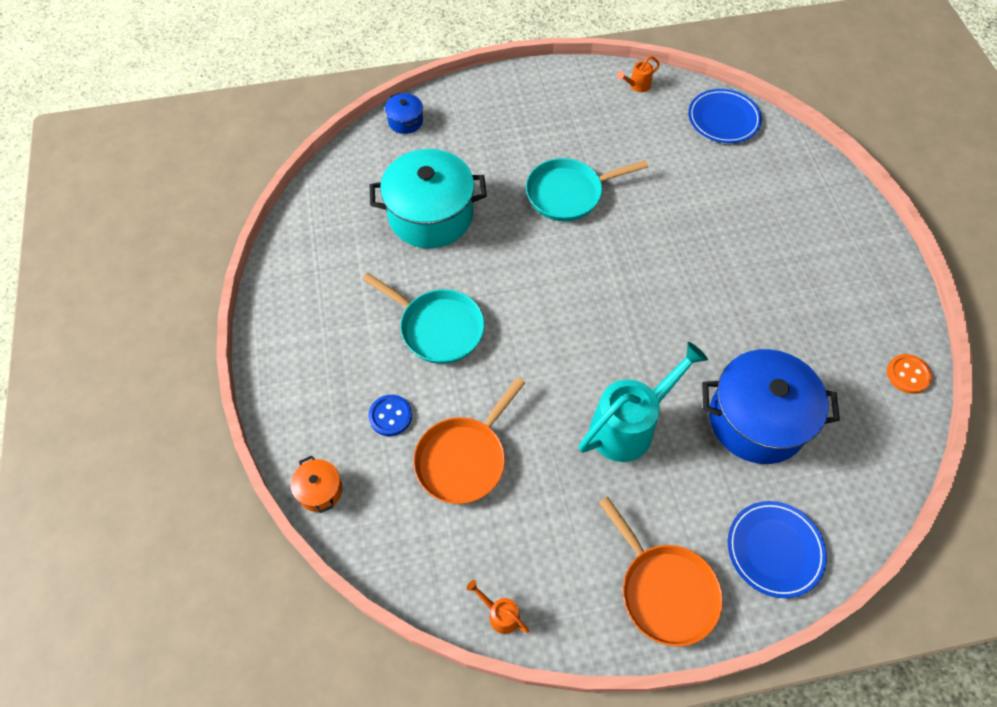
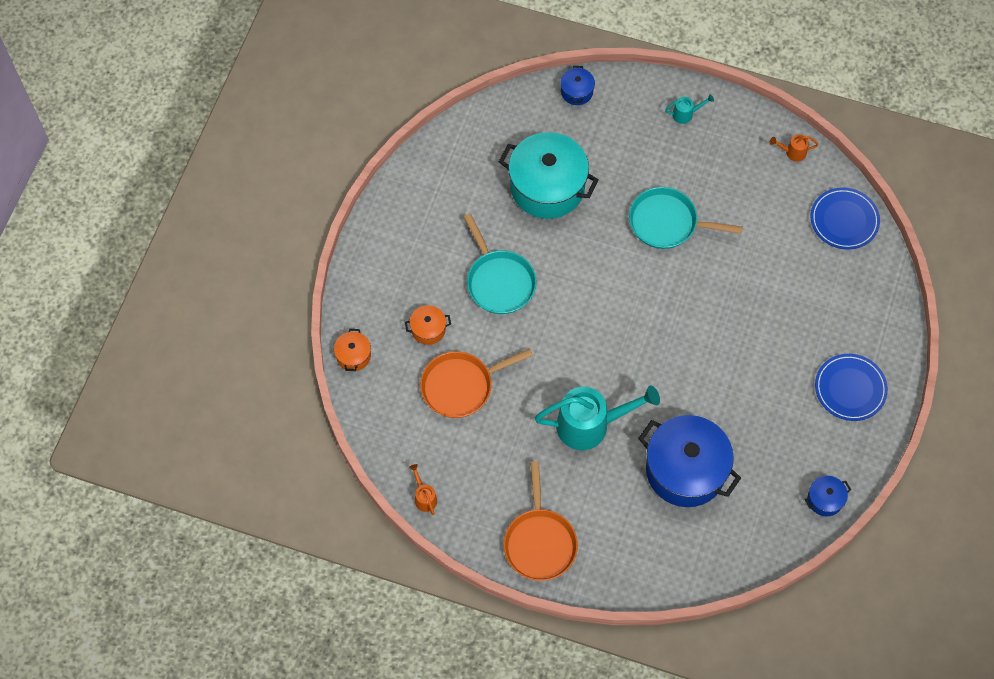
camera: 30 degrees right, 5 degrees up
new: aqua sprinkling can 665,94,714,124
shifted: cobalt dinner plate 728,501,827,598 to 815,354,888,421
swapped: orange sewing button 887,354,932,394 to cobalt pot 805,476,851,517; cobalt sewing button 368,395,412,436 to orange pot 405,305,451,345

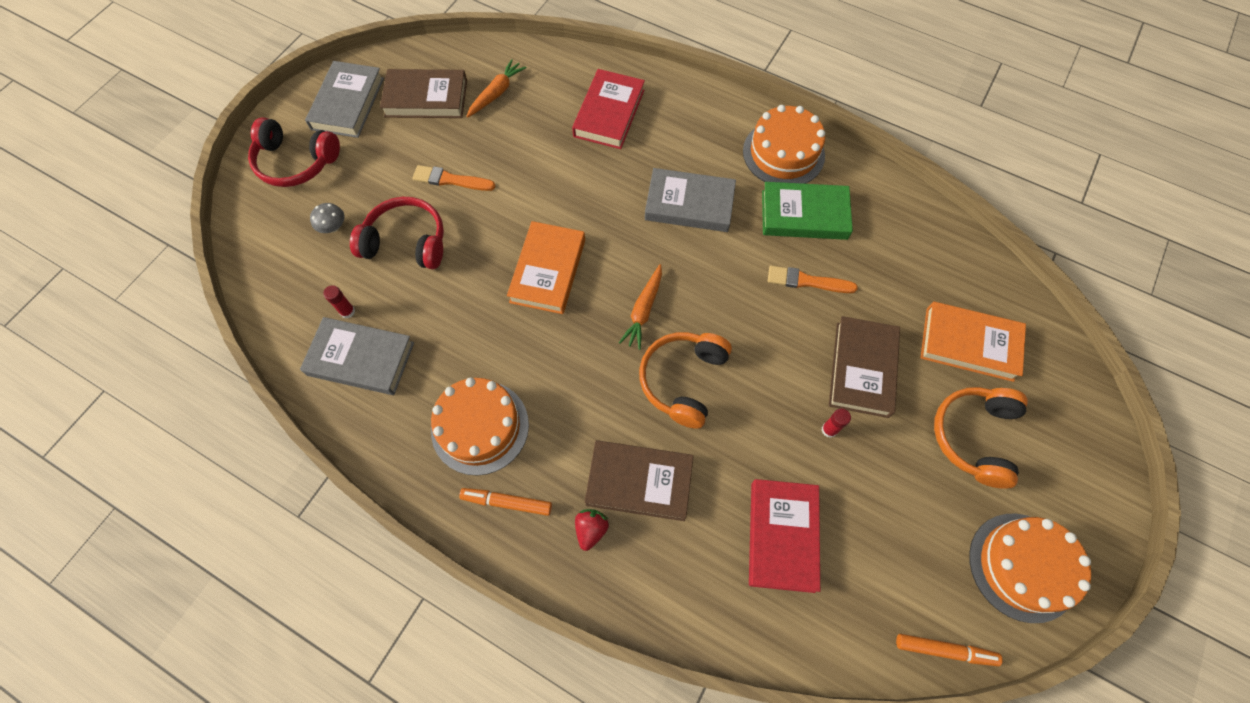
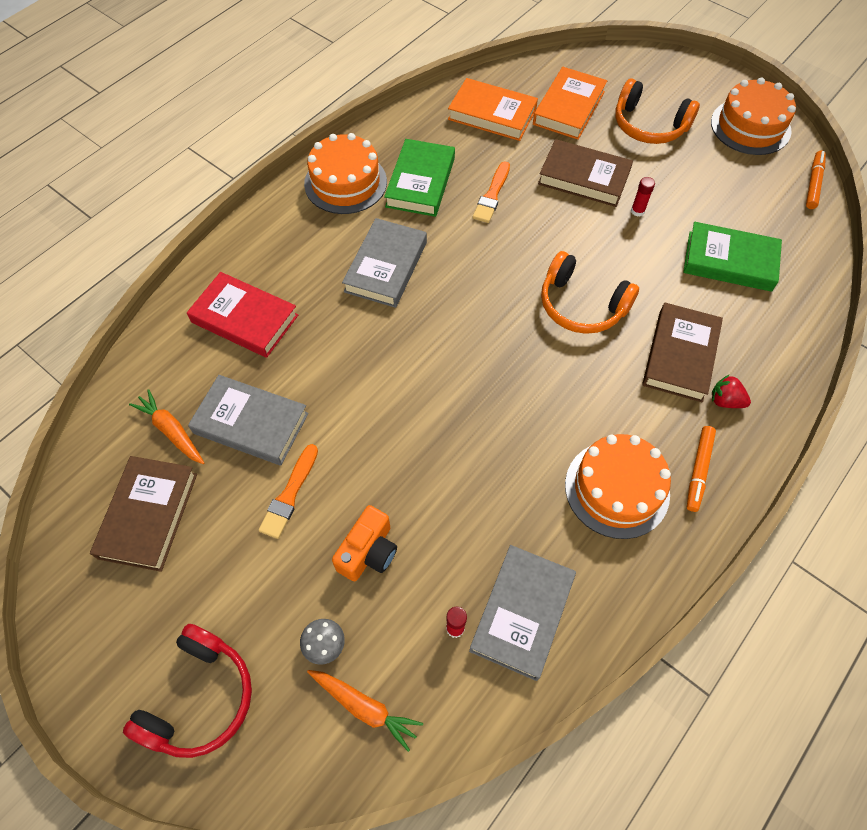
camera: 80 degrees left, 5 degrees down
shifted: gray hardcover 305,61,384,138 to 188,375,309,465; orange hardcover 507,221,585,314 to 448,78,538,141; orange carrot 619,264,662,350 to 307,670,423,752
swapped: red headset 350,197,444,269 to orange camera 332,505,397,581
repainted: red hardcover 749,479,820,593 to leaf-green hardcover 683,222,782,292

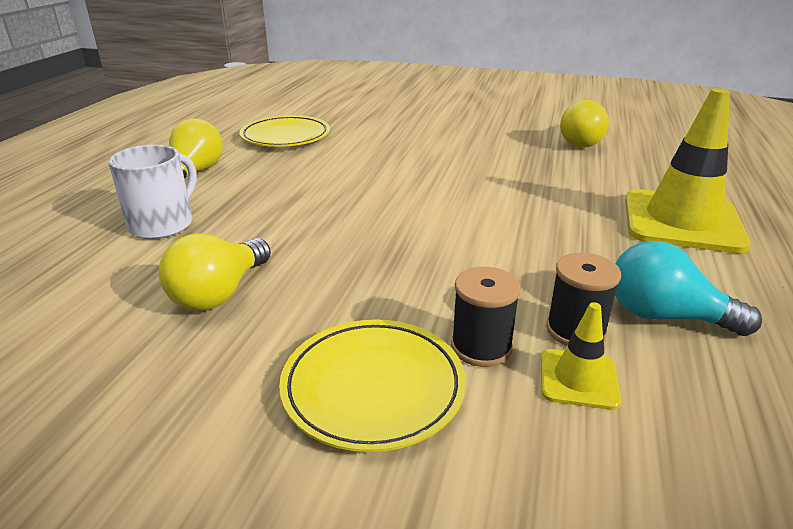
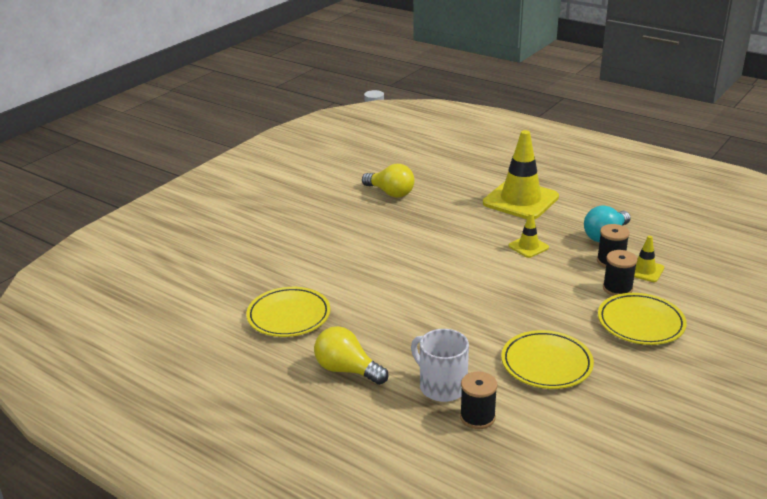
camera: 70 degrees left, 0 degrees up
new: yellow traffic cone 509,213,549,258; black reel of thread 460,372,498,429
swapped: yellow light bulb 159,233,271,310 to yellow dinner plate 501,330,594,389

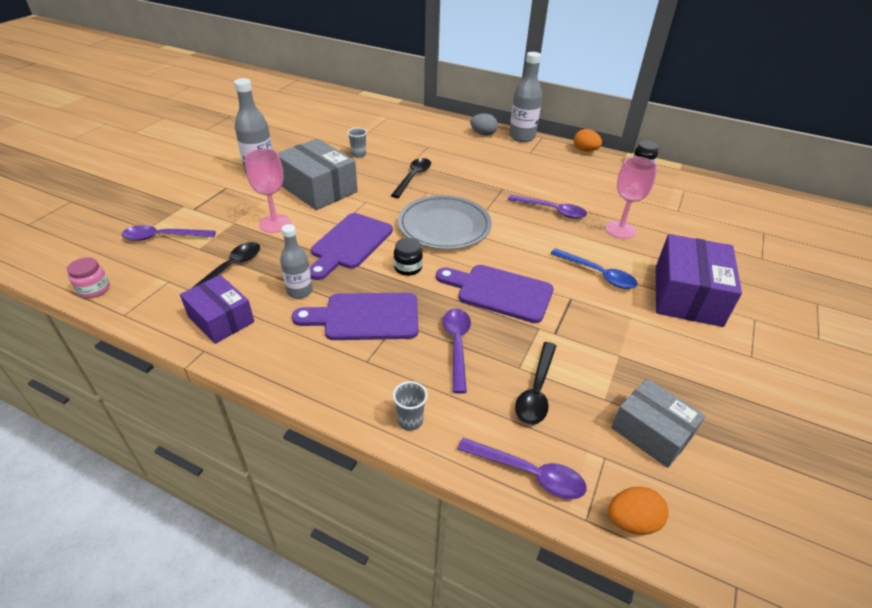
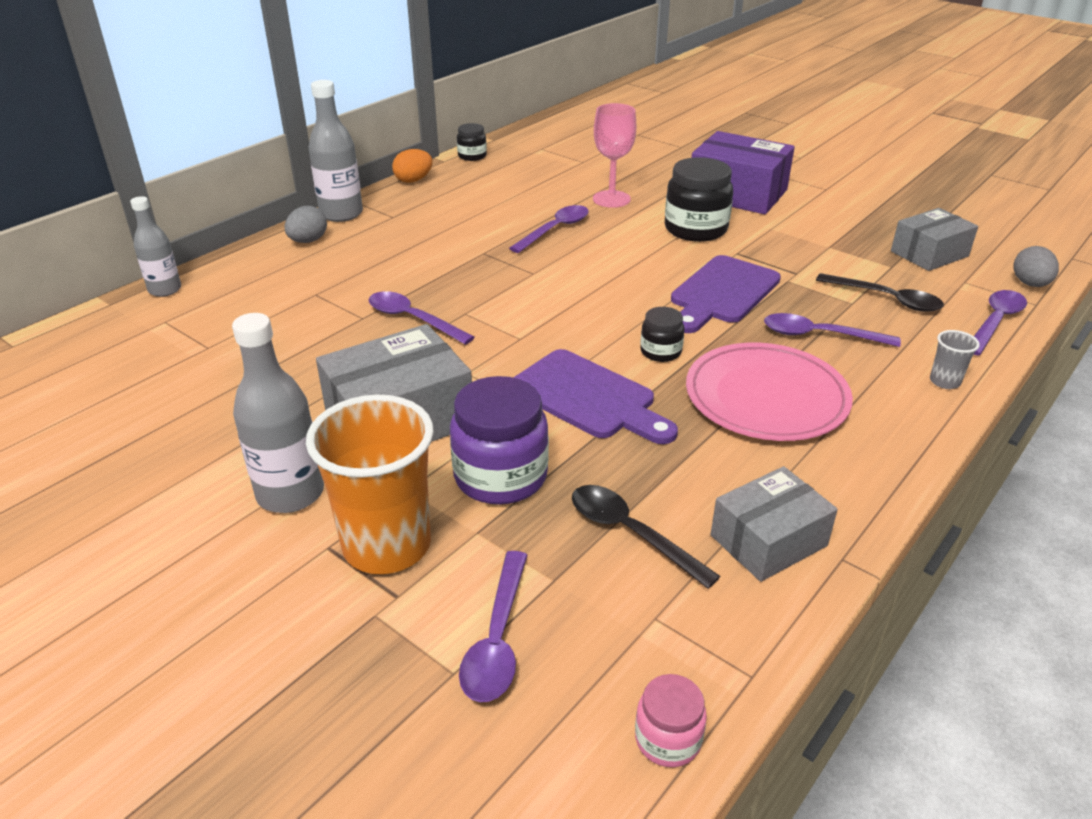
camera: 75 degrees left, 5 degrees down
gone: gray cup 347,128,367,158; gray dinner plate 398,195,492,250
new: orange cup 306,394,434,574
shifted: gray flask 280,224,313,299 to 130,196,181,297
swapped: rose-pink chalice 245,149,291,233 to purple jar 450,376,549,505; cobalt tablespoon 551,248,638,289 to black jar 665,157,733,242; purple bread board 292,293,418,340 to rose-pink dinner plate 686,343,853,441
repainted: black tablespoon 391,158,431,198 to purple tablespoon 369,291,474,345; purple parcel 180,275,254,344 to gray parcel 711,466,838,582; orange egg shape 608,487,669,535 to gray egg shape 1013,246,1059,287

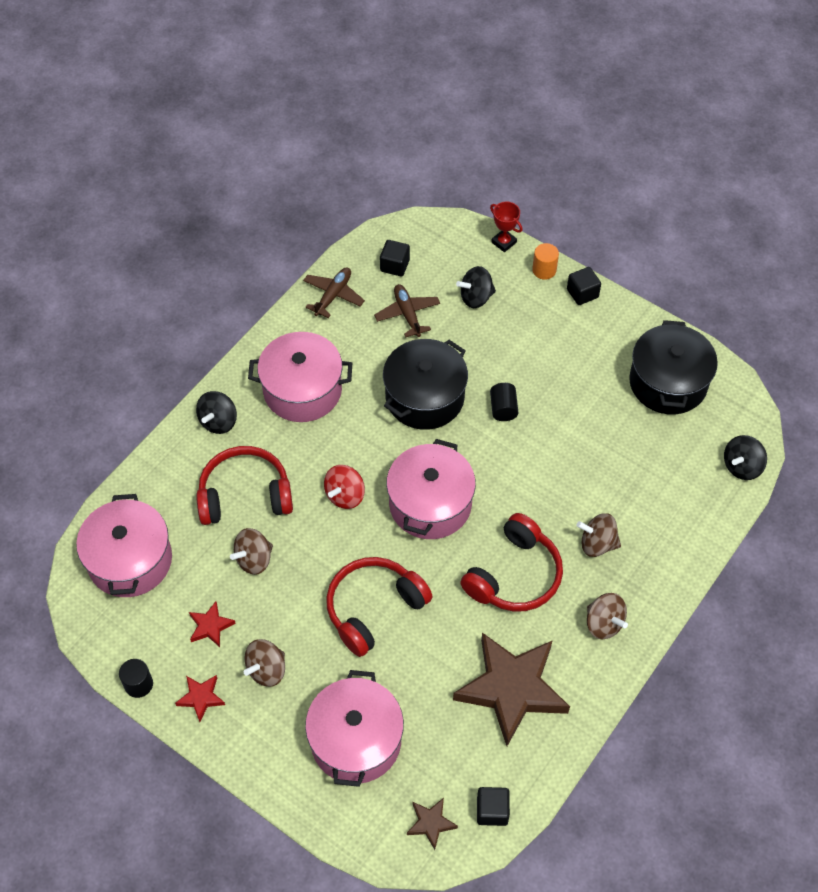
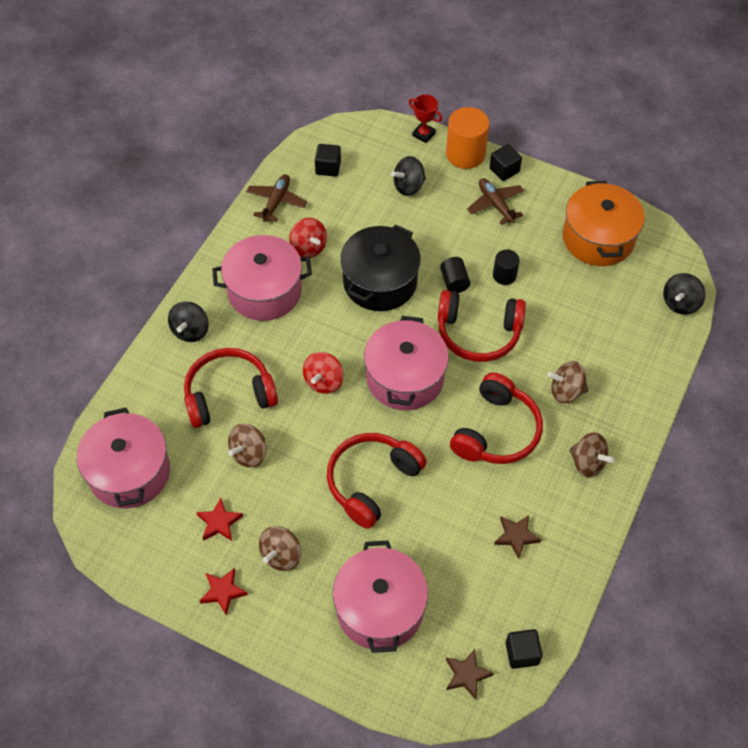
camera: 10 degrees left, 0 degrees up
new: red toy top 289,218,327,258; red headset 438,290,526,362
shifted: russet plane 374,284,440,337 to 467,178,524,225; black solid cylinder 119,659,153,698 to 493,249,520,285
repainted: black pot 629,320,718,414 to orange pot 563,181,645,266
scaled: orange solid cylinder 532,243,559,280 = 446,107,489,169 x1.78; russet star shape 453,633,570,746 = 494,515,541,559 x0.42

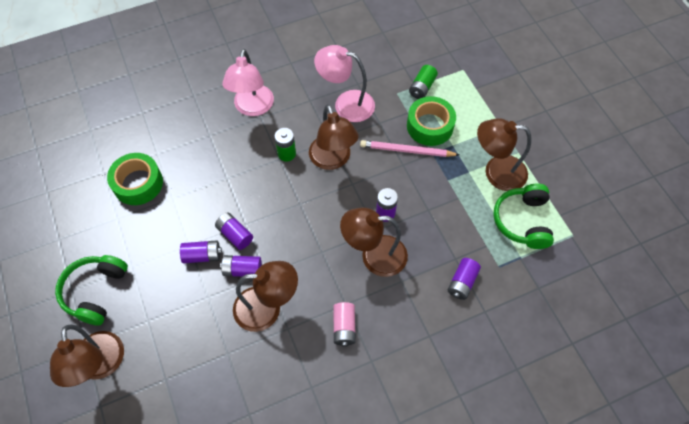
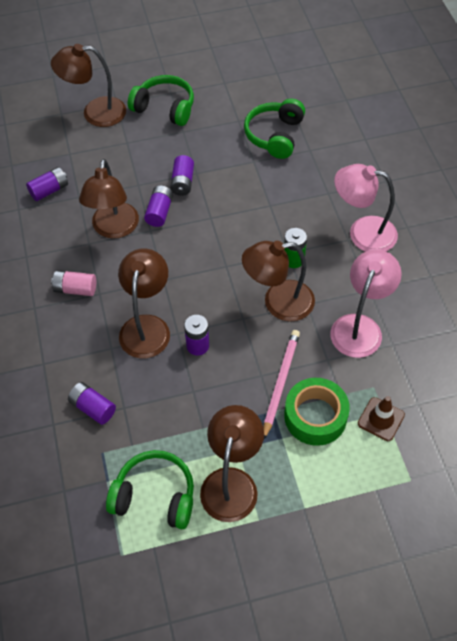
camera: 100 degrees right, 5 degrees down
shifted: purple AA battery 215,212,253,250 to 26,167,68,201
swapped: leaf-green AA battery 409,65,438,99 to russet traffic cone 358,396,405,441; leaf-green tape 107,153,163,205 to leaf-green headset 244,98,305,159

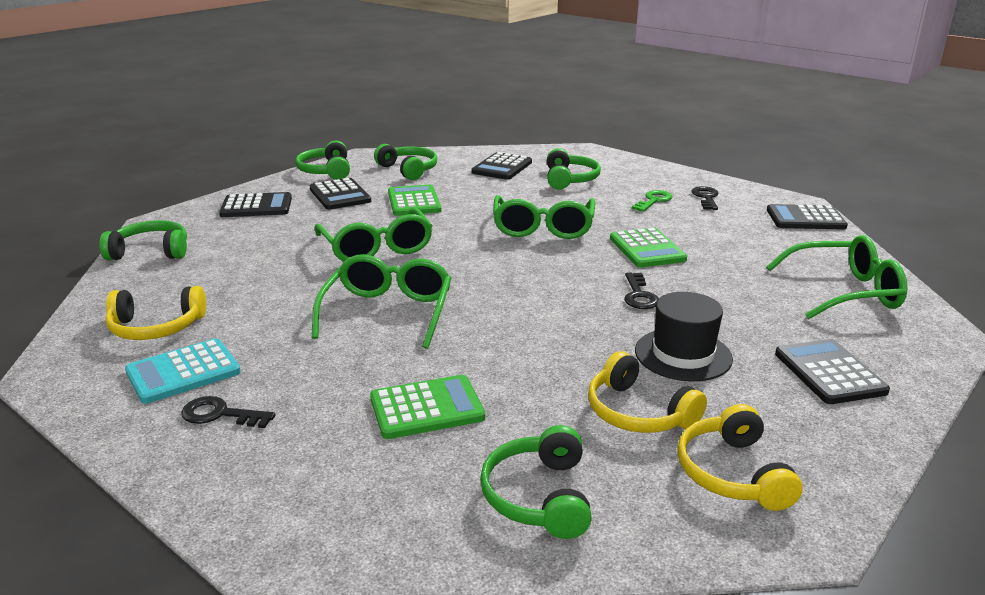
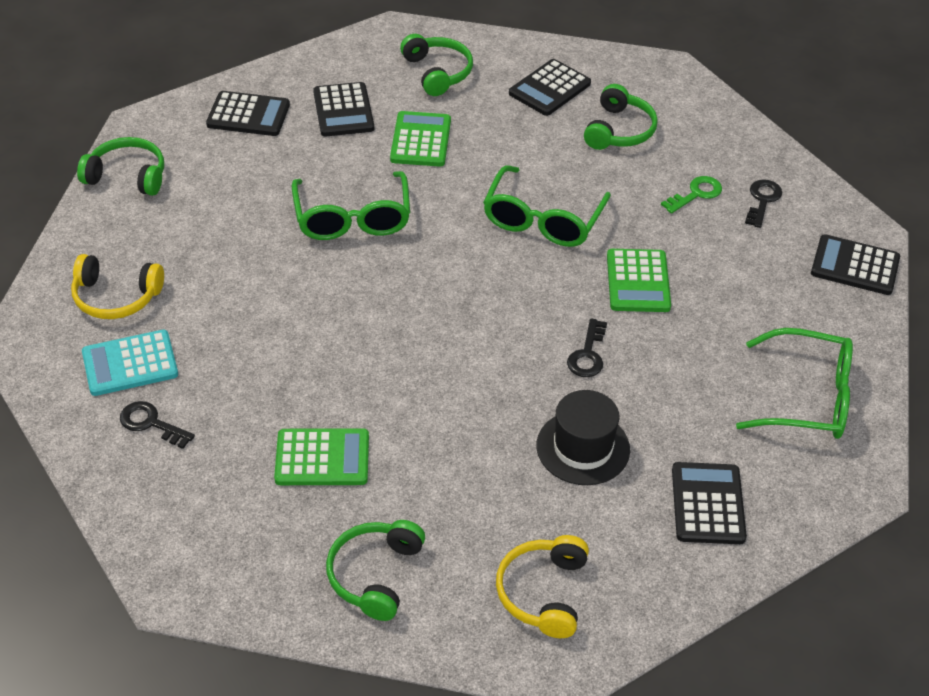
camera: 15 degrees right, 20 degrees up
gone: leaf-green headset 295,141,350,180; leaf-green glasses 312,254,451,349; yellow headset 588,351,707,433

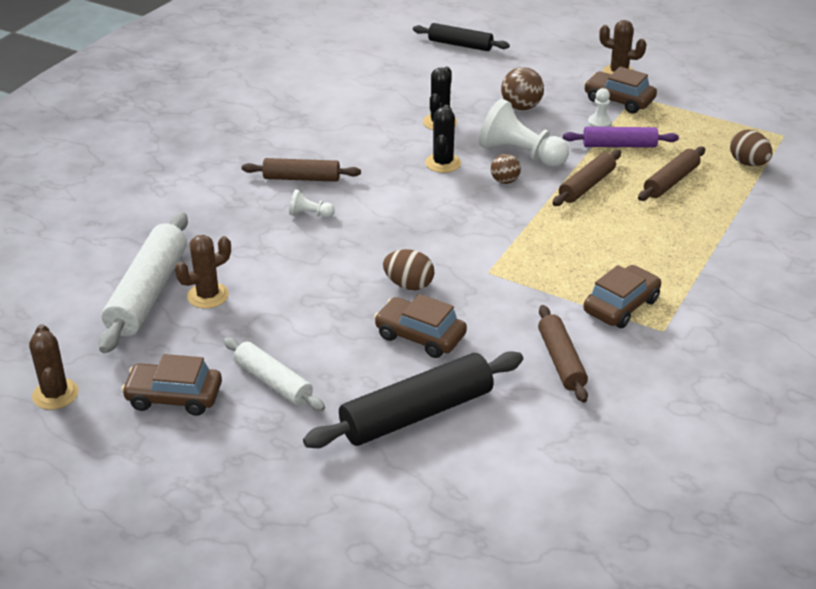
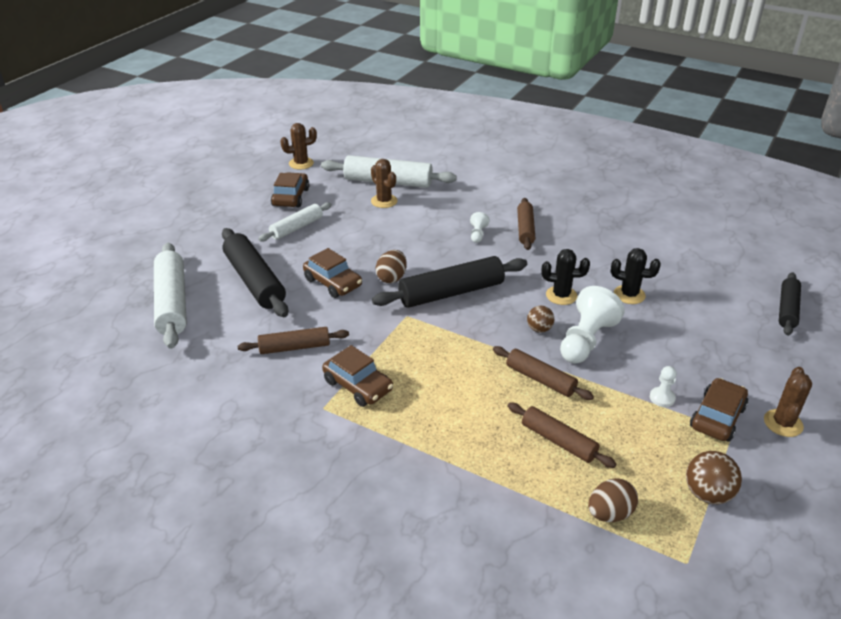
camera: 90 degrees right, 0 degrees up
gone: purple rolling pin 563,127,679,148
new: pure white rolling pin 154,243,187,349; black rolling pin 372,256,527,308
shifted: russet sphere 501,67,544,110 to 686,451,742,504
rotated: russet car 374,294,467,358 = 303,248,362,298 105 degrees clockwise

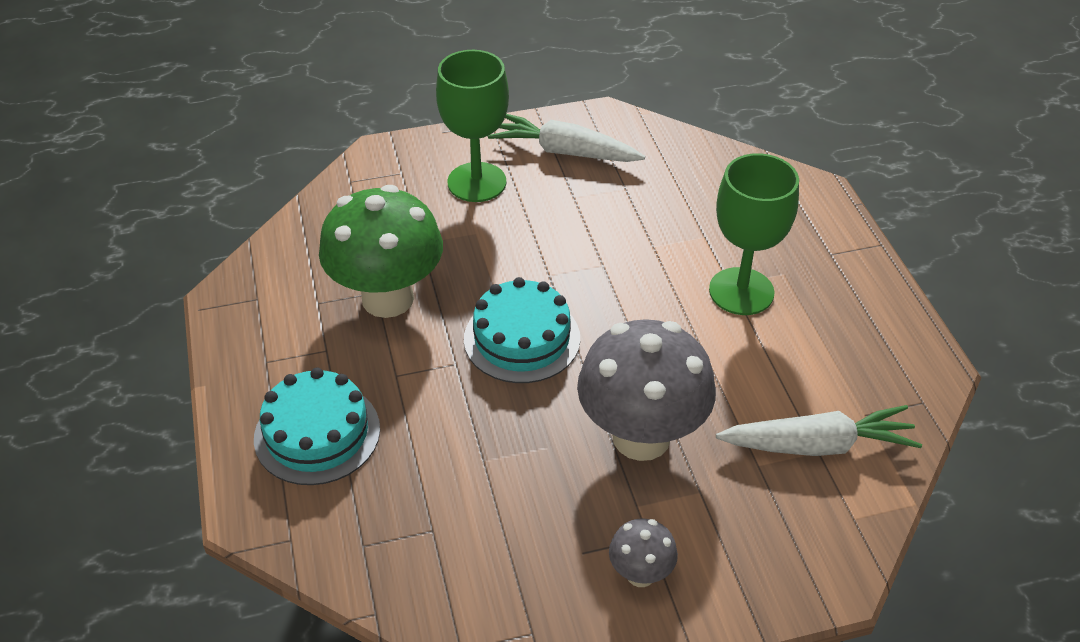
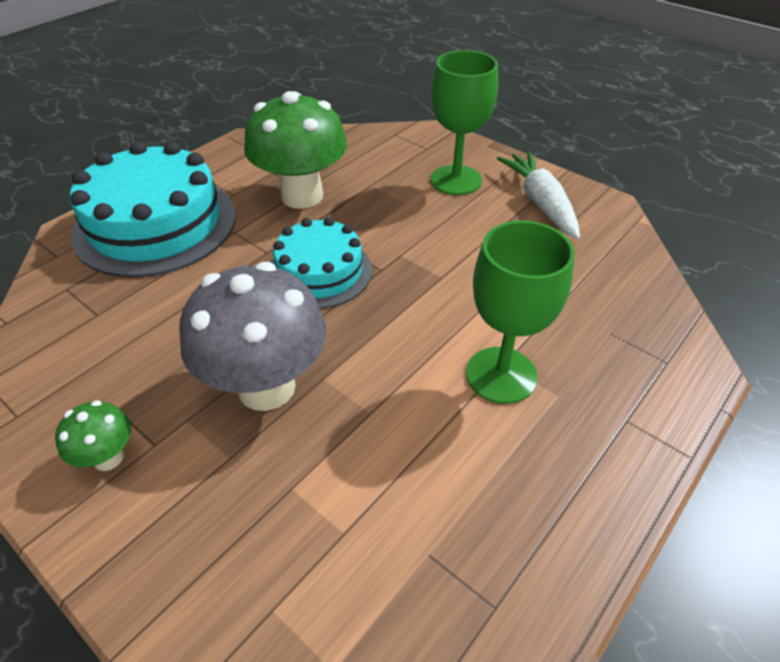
camera: 55 degrees right, 0 degrees up
gone: pure white carrot 716,405,922,456
repainted: gray fungus 609,518,678,587 to leaf-green fungus 55,400,131,471
scaled: aqua gateau 254,367,380,485 = 70,142,236,277 x1.65

